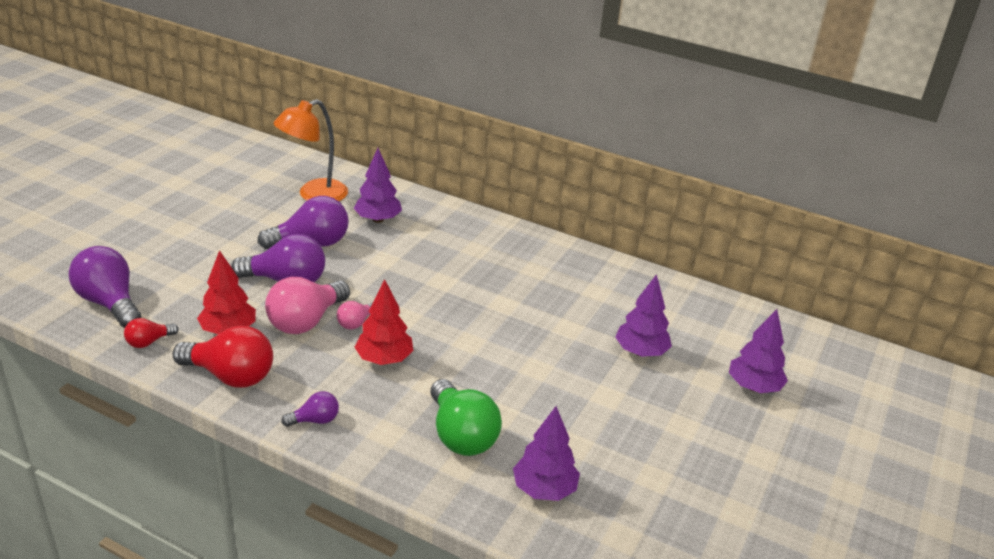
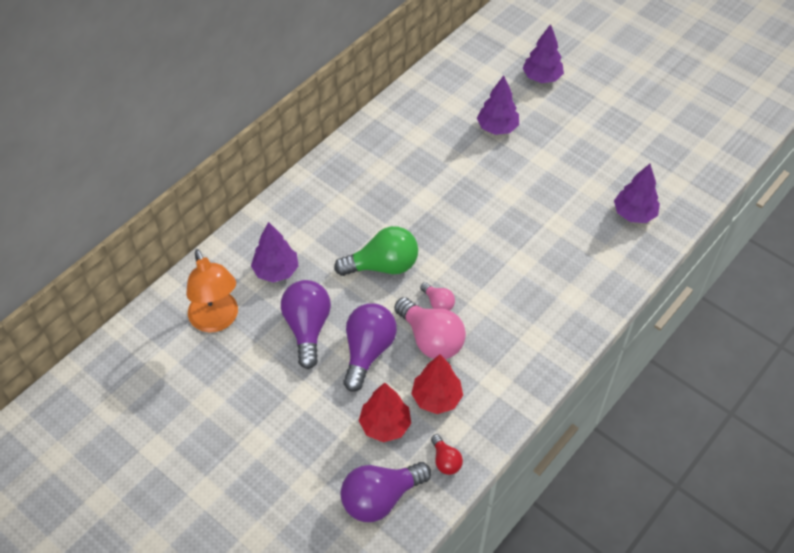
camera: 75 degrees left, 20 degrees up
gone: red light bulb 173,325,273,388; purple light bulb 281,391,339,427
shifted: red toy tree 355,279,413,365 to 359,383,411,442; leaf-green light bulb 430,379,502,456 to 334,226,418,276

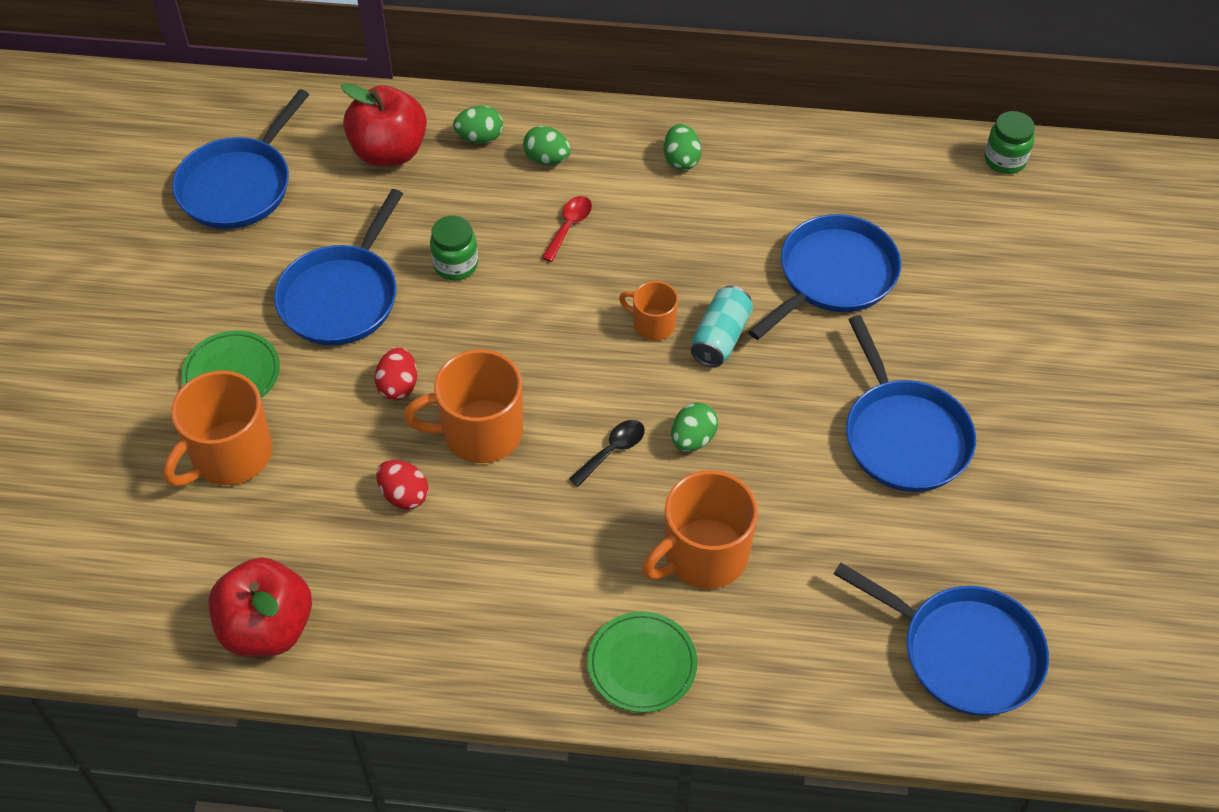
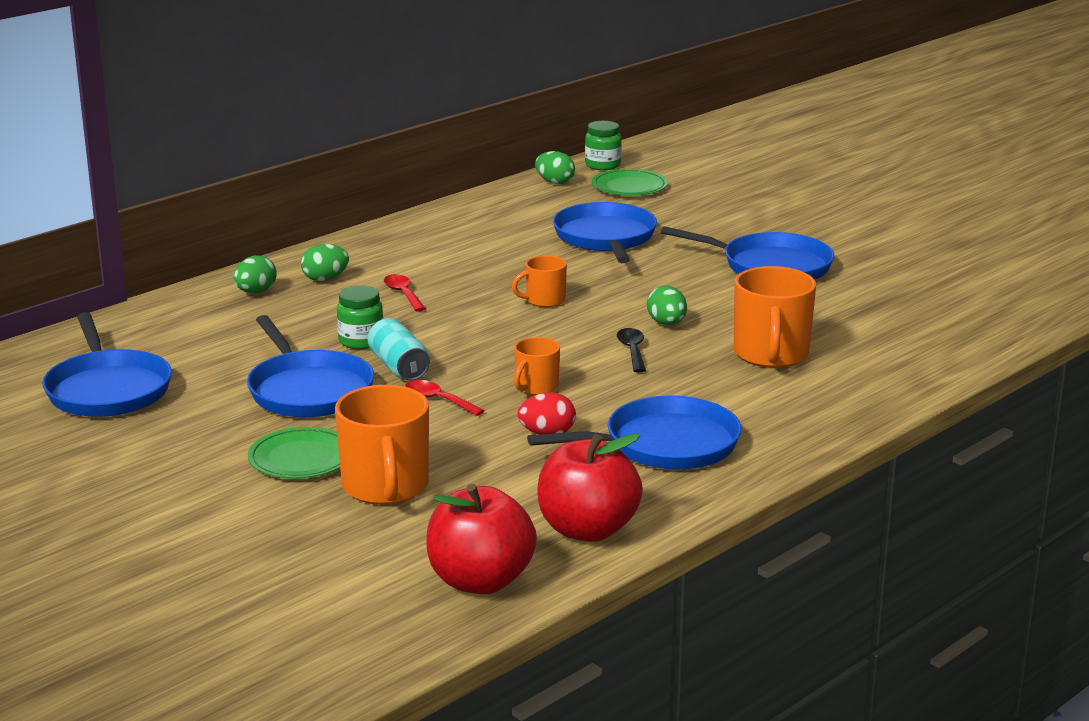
camera: 50 degrees left, 30 degrees down
shifted: red toy apple 341,83,427,167 to 426,483,537,594; leaf-green egg shape 664,124,702,170 to 535,151,575,184; aqua soda can 691,286,753,367 to 368,318,430,381; cobalt skillet 834,563,1049,716 to 527,395,742,470; leaf-green dinner plate 587,611,697,713 to 592,169,668,196
swapped: red egg shape 375,348,417,400 to red tablespoon 405,380,485,416
scaled: orange tea mug 404,349,523,463 = 514,337,560,395 x0.55

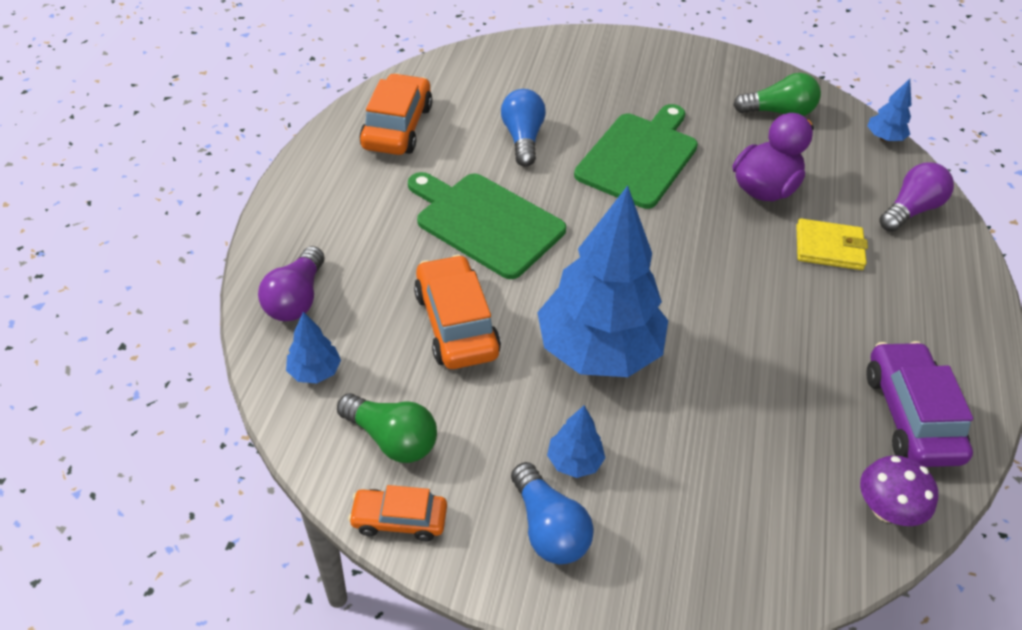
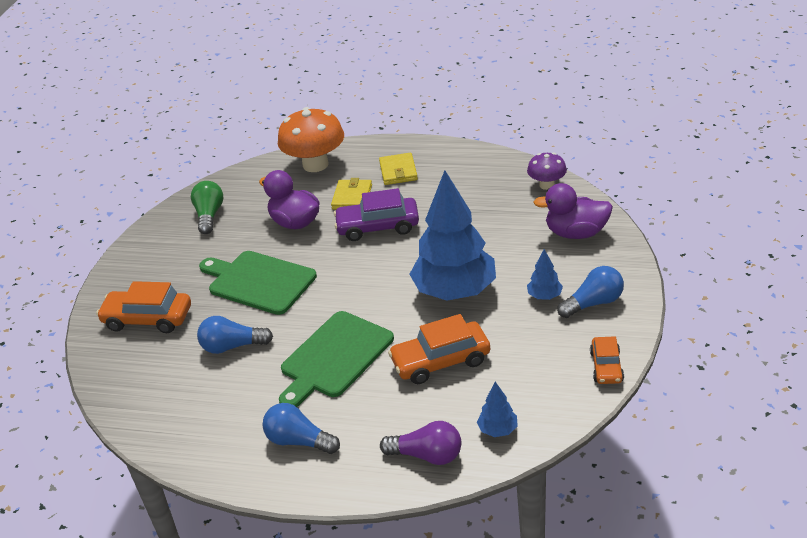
camera: 85 degrees left, 10 degrees down
gone: cobalt toy tree 867,79,911,142; leaf-green light bulb 337,393,437,463
new: yellow billfold 379,153,418,185; purple duck 533,183,613,239; cobalt light bulb 262,403,340,454
shifted: orange car 359,73,433,155 to 96,281,191,333; purple car 866,341,973,467 to 334,188,419,241
swapped: purple light bulb 879,162,954,232 to orange fungus 278,107,344,172

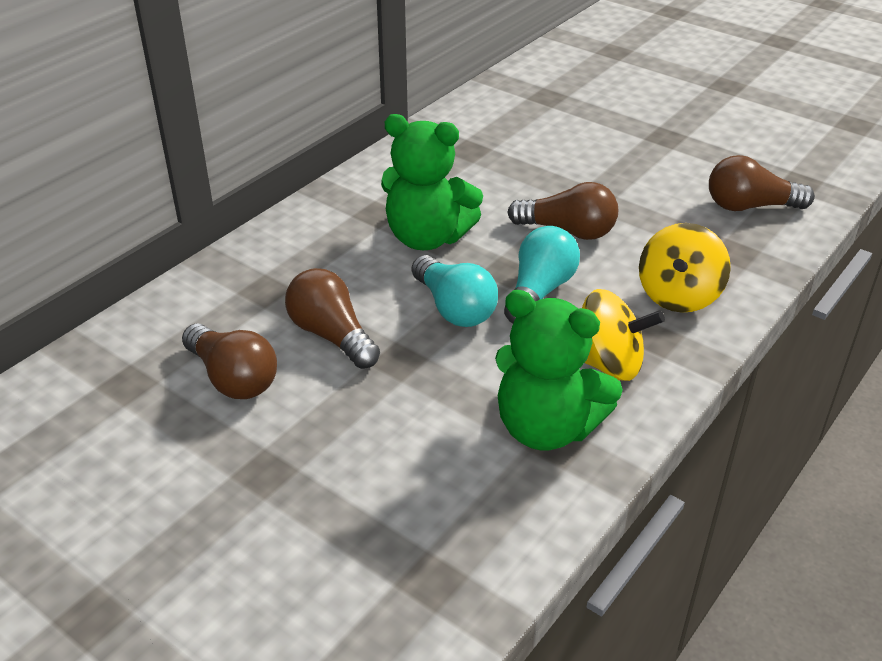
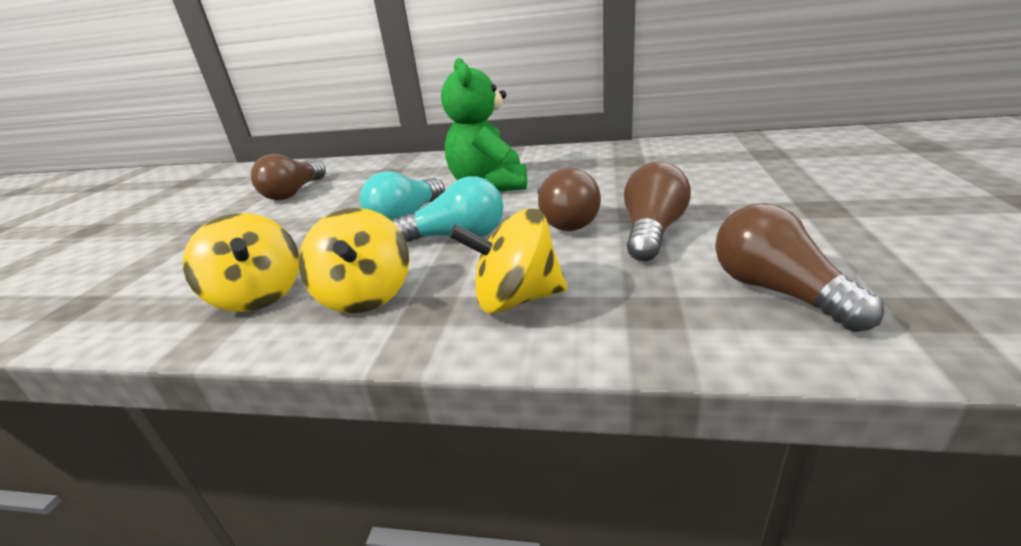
camera: 65 degrees right, 10 degrees down
shifted: russet light bulb 285,268,380,369 to 624,162,691,261
swapped: leaf-green stuffed bear 495,290,623,451 to yellow toy top 183,213,299,312

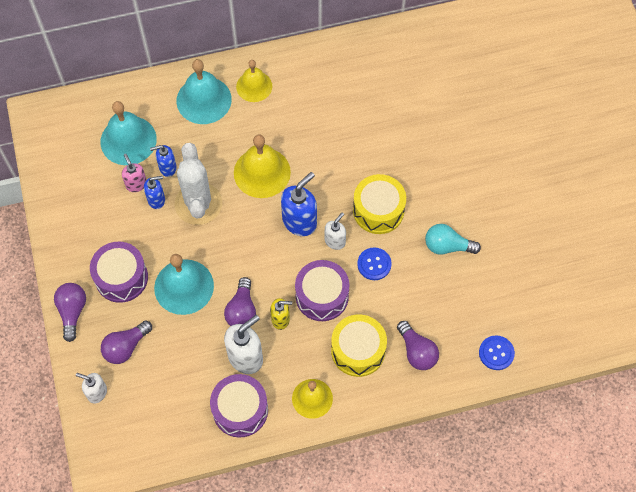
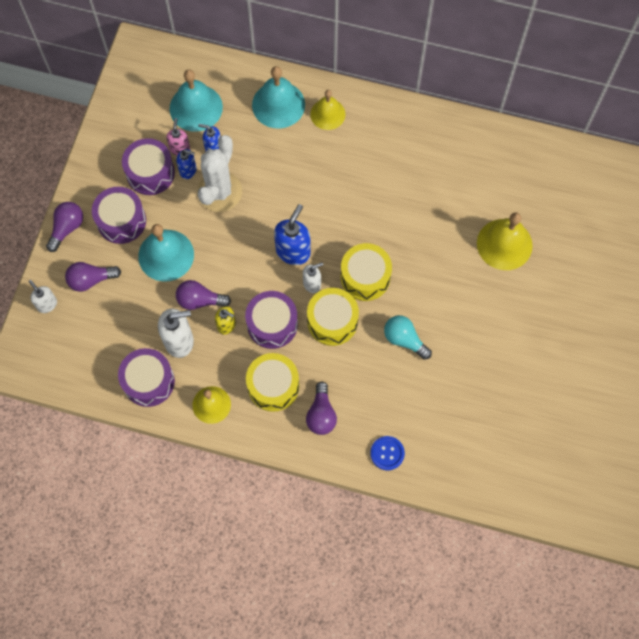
camera: 30 degrees right, 5 degrees up
new: purple snare drum 122,138,175,195
shifted: yellow bell 234,135,291,198 to 477,212,533,270
swapped: cobalt sewing button 357,248,392,280 to yellow snare drum 307,288,359,346
rotated: cobalt soap pump 281,172,317,236 = 274,204,311,265 45 degrees counterclockwise; purple light bulb 224,277,256,326 = 176,280,231,310 60 degrees clockwise

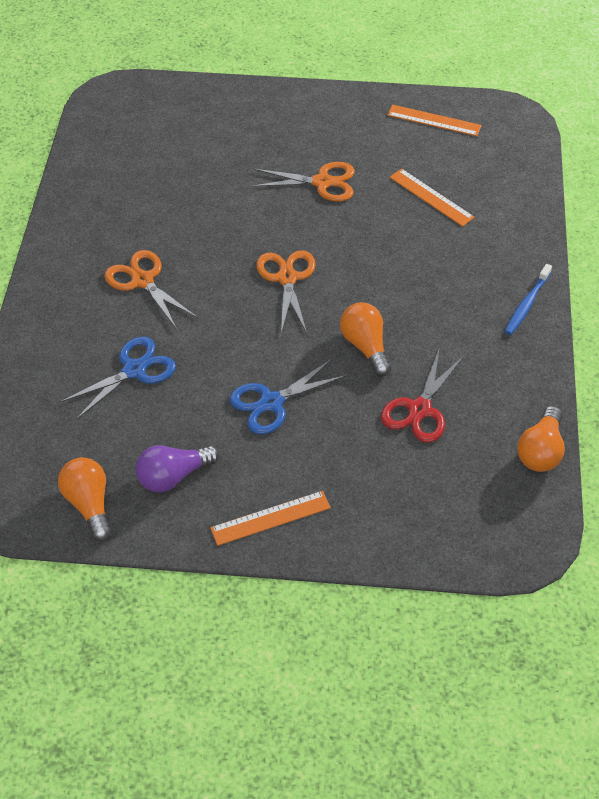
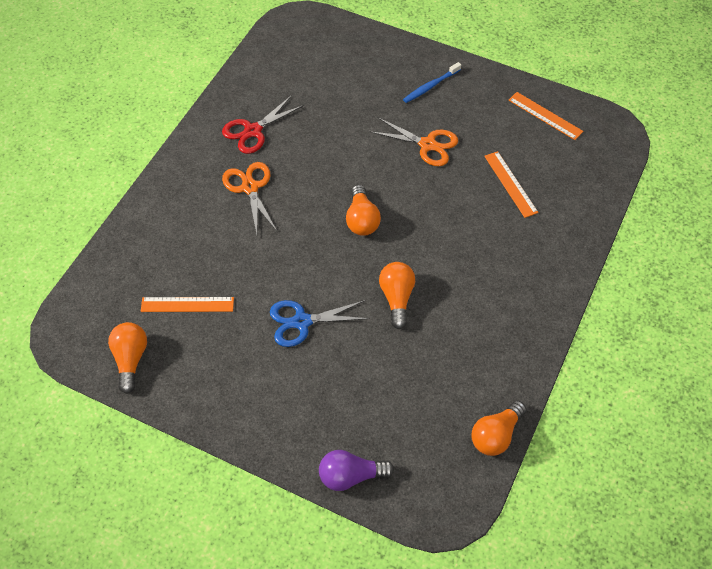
camera: 20 degrees right, 5 degrees up
gone: cobalt pair of scissors 60,337,176,420
shifted: cobalt toothbrush 505,264,552,335 to 403,62,461,103; red pair of scissors 381,350,464,443 to 222,95,304,154; purple light bulb 136,445,219,493 to 319,450,394,491; orange straightedge 210,491,331,546 to 141,297,234,312
swapped: orange pair of scissors 256,251,316,333 to orange light bulb 346,185,381,236

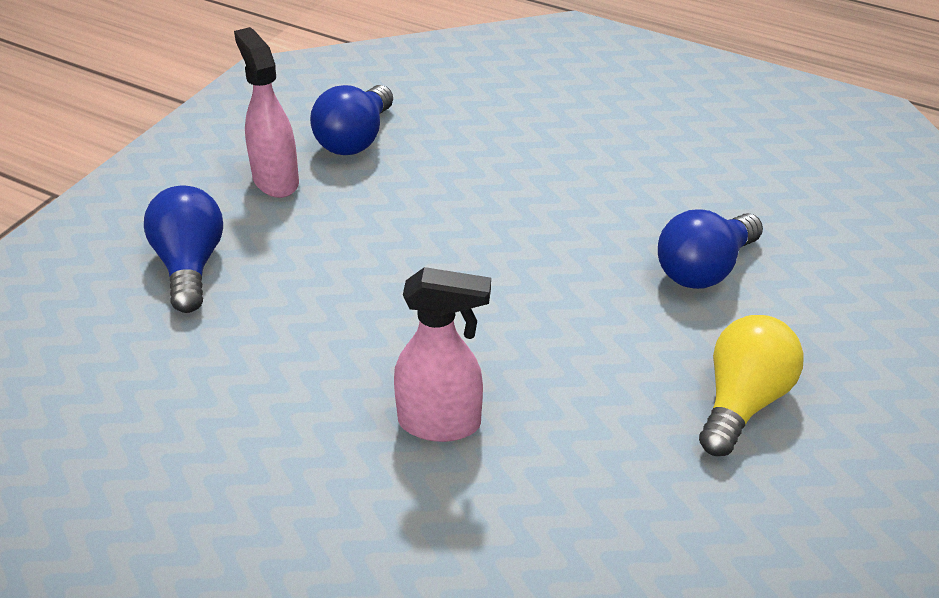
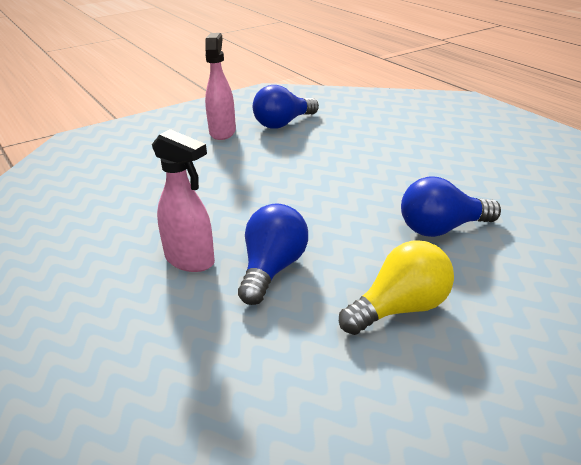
camera: 30 degrees right, 10 degrees down
shifted: cobalt light bulb 144,185,223,313 to 238,203,308,305

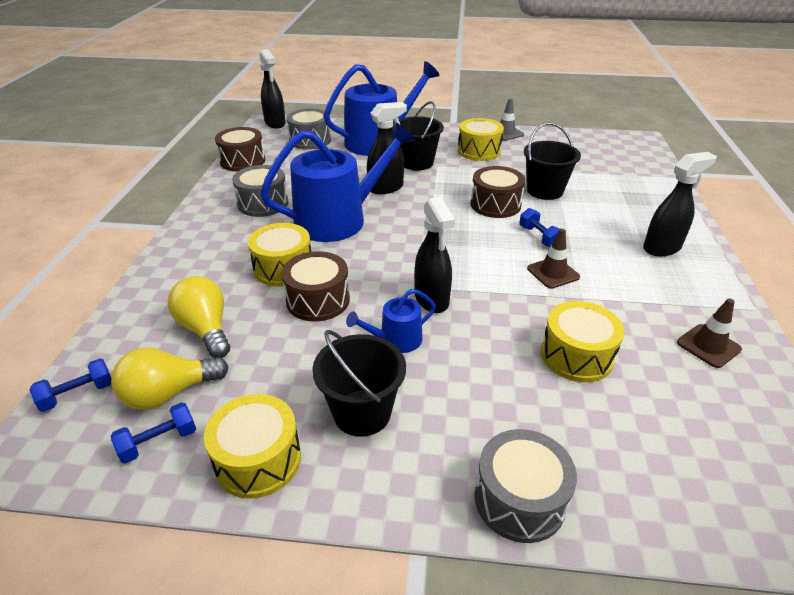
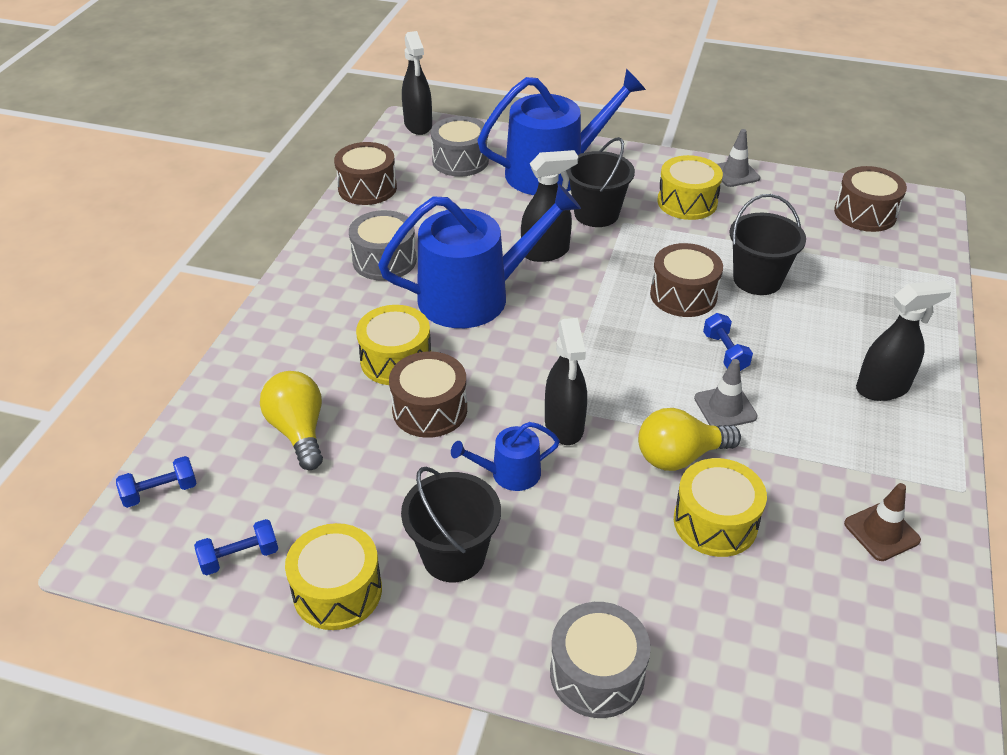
camera: 10 degrees right, 5 degrees up
new: russet snare drum 834,166,907,232
shifted: yellow light bulb 111,347,229,410 to 638,408,741,471
repainted: russet traffic cone 527,229,580,289 to gray traffic cone 694,359,758,426

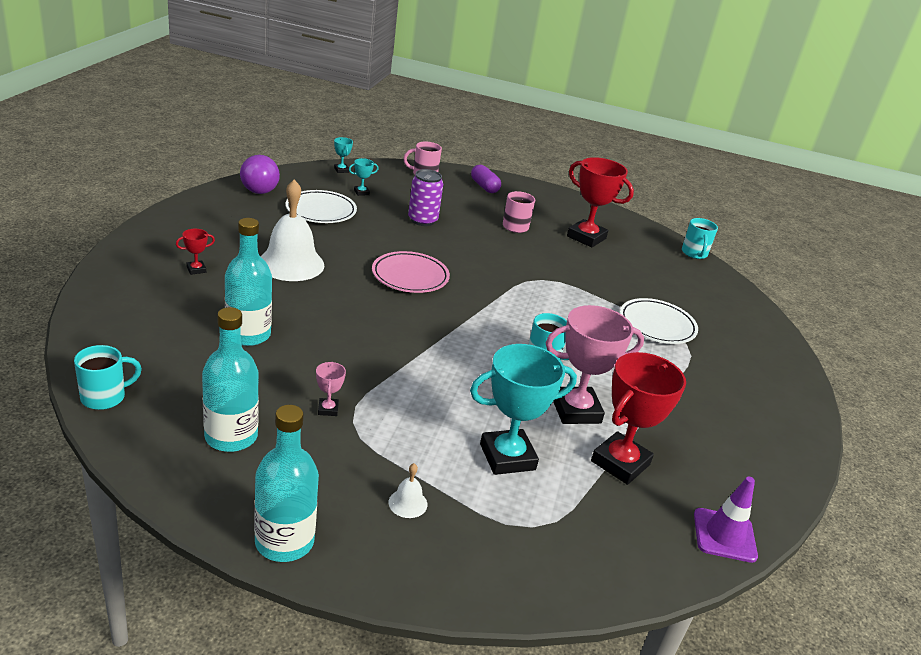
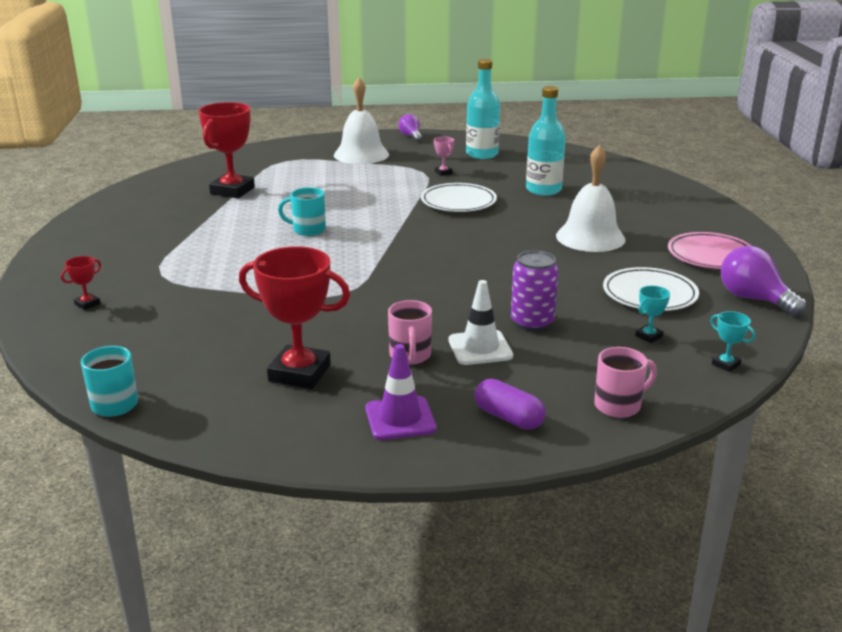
camera: 165 degrees right, 5 degrees down
gone: rose-pink award cup 546,305,644,424; aqua award cup 470,344,577,475; aqua tea mug 74,345,142,410
new: pure white traffic cone 448,280,513,365
shifted: red award cup 176,229,215,275 to 61,256,101,310; rose-pink dinner plate 372,251,450,293 to 668,232,752,269; pure white dinner plate 620,298,698,344 to 421,183,497,212; purple traffic cone 694,477,758,563 to 366,344,436,440
swapped: aqua flask 254,405,319,562 to purple light bulb 398,114,422,142
scaled: pure white bell 389,463,427,518 = 334,78,389,164 x2.37

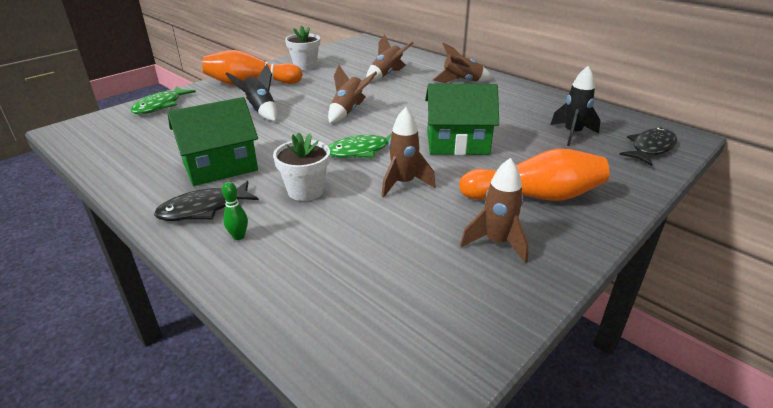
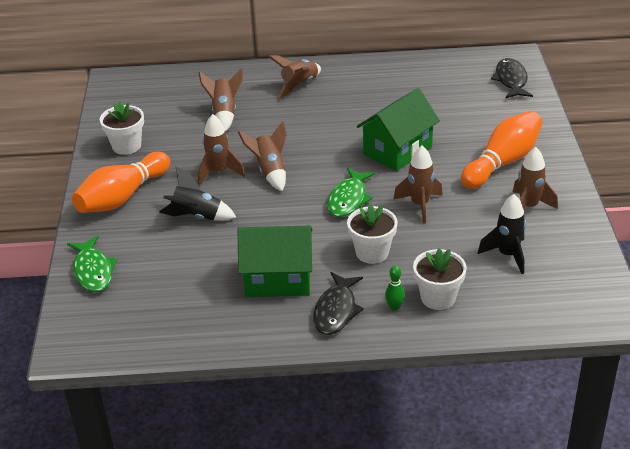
camera: 45 degrees left, 5 degrees up
new: russet toy rocket 198,114,245,185; pure white plant pot 413,248,467,310
shifted: black toy rocket 550,66,601,146 to 478,194,526,274
rotated: leaf-green house 167,97,258,186 = 238,226,313,297 75 degrees clockwise

